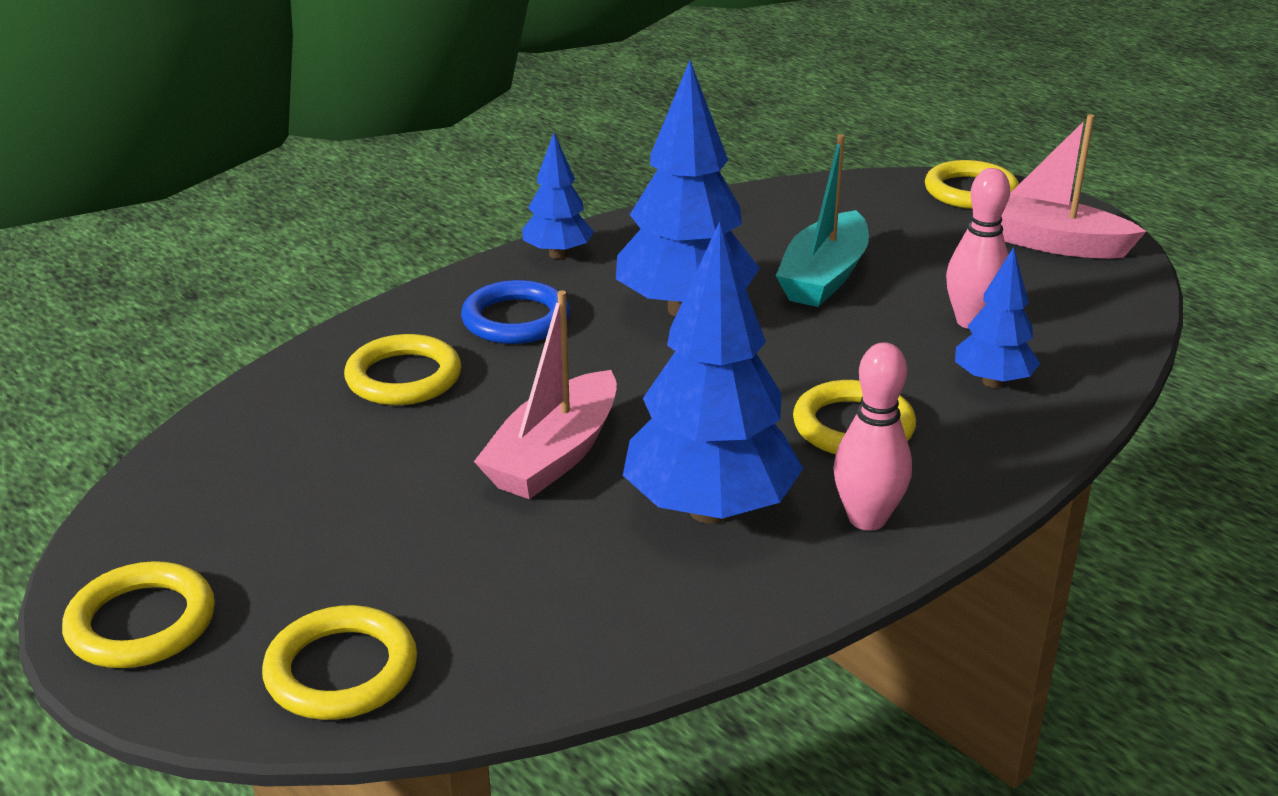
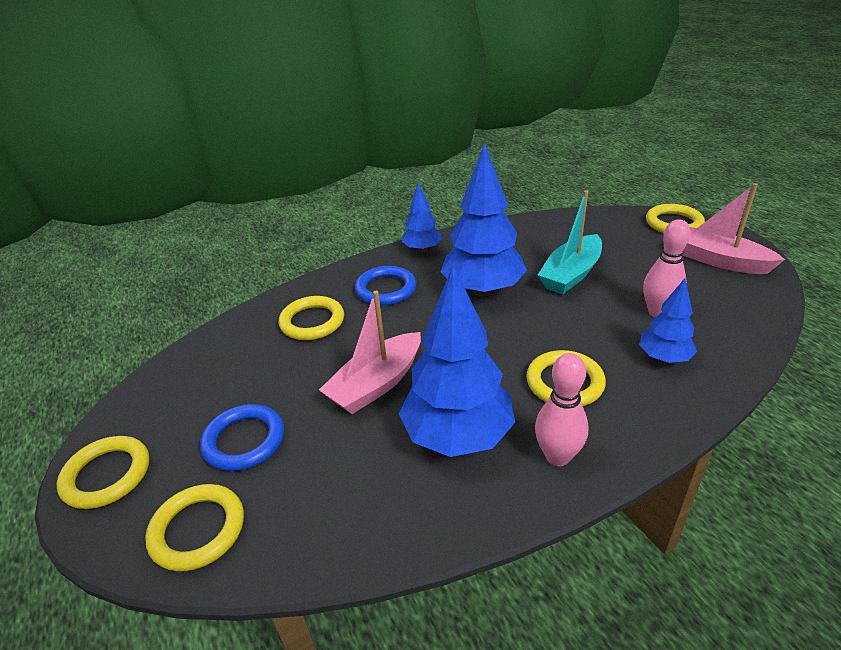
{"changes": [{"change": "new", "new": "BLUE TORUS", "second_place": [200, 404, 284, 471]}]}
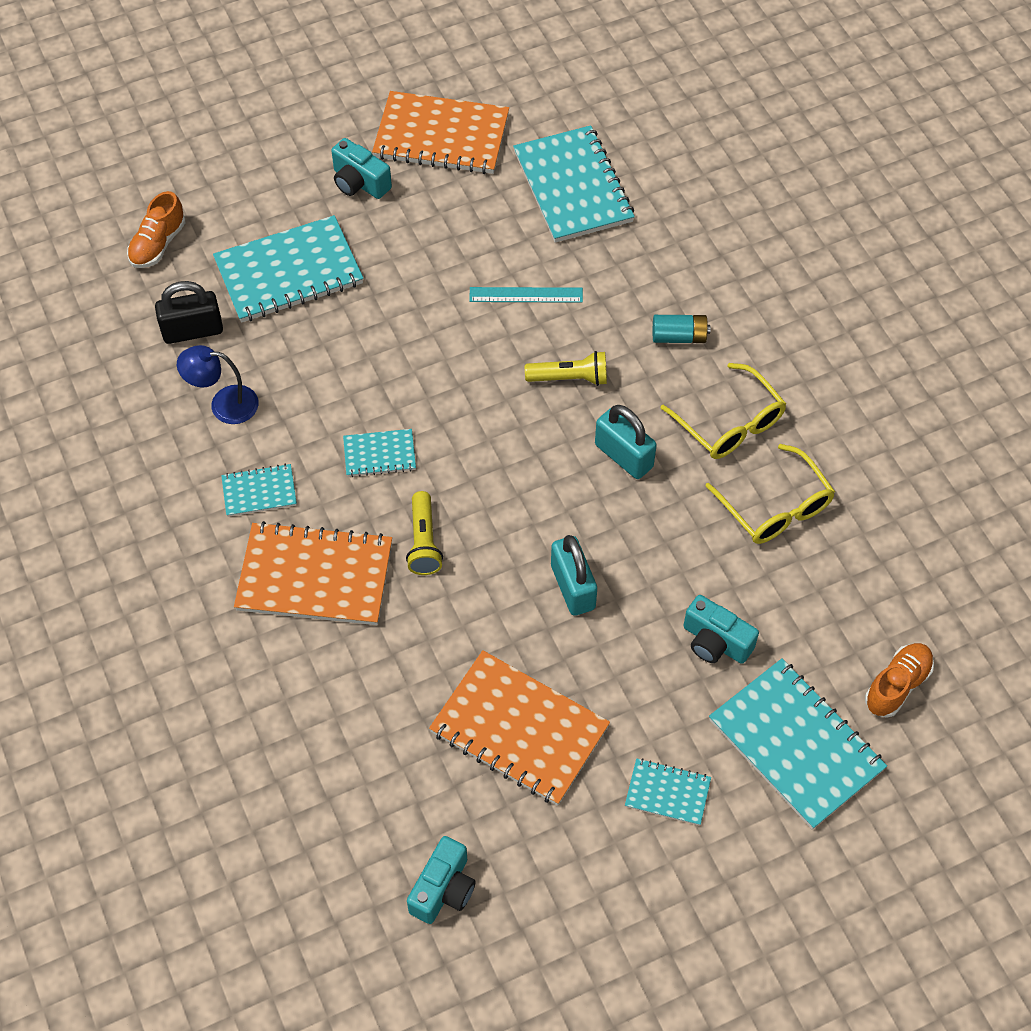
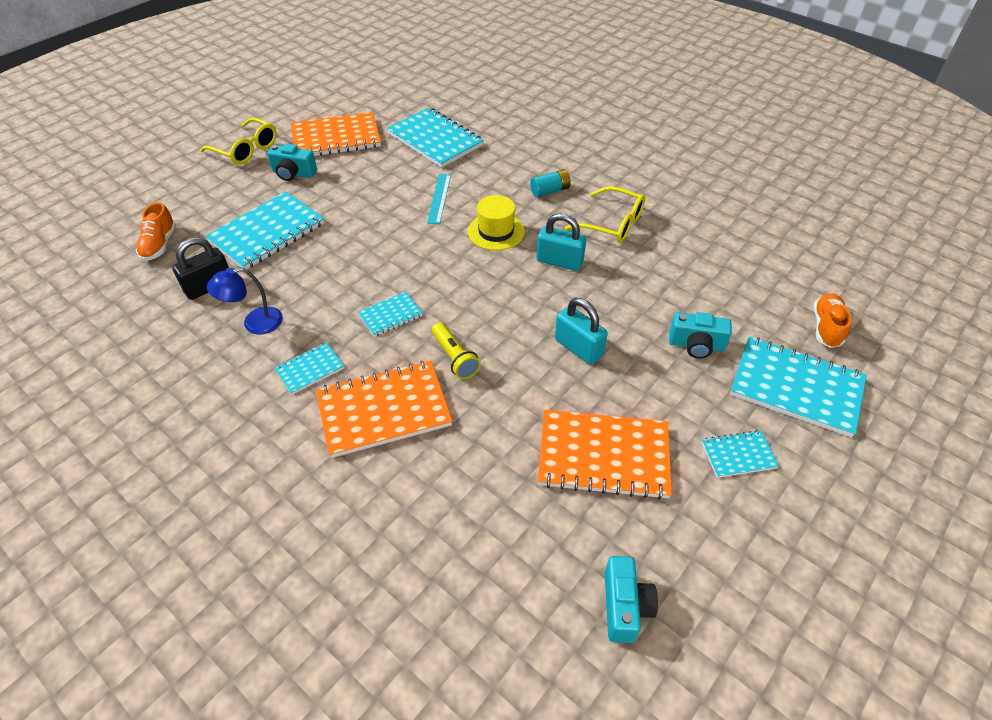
{"changes": [{"change": "rotated", "old": "TURQUOISE MEASURING STICK", "first_place": [469, 287, 583, 303], "second_place": [427, 174, 451, 224], "degrees": -60}, {"change": "swapped", "old": "YELLOW POCKET TORCH", "new": "YELLOW HAT", "first_place": [525, 351, 607, 386], "second_place": [468, 195, 525, 251]}, {"change": "shifted", "old": "YELLOW SPECTACLES", "first_place": [705, 444, 835, 544], "second_place": [200, 117, 277, 165]}]}
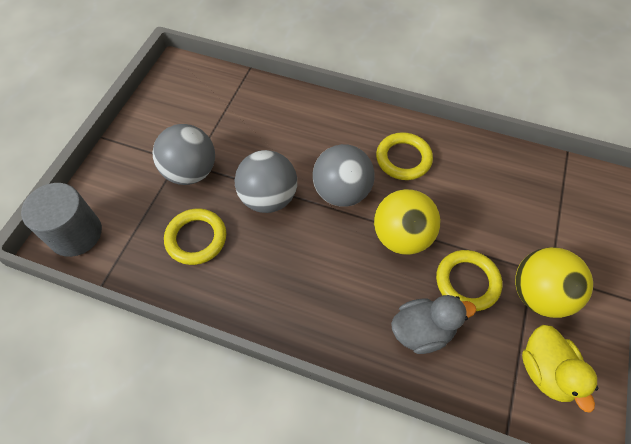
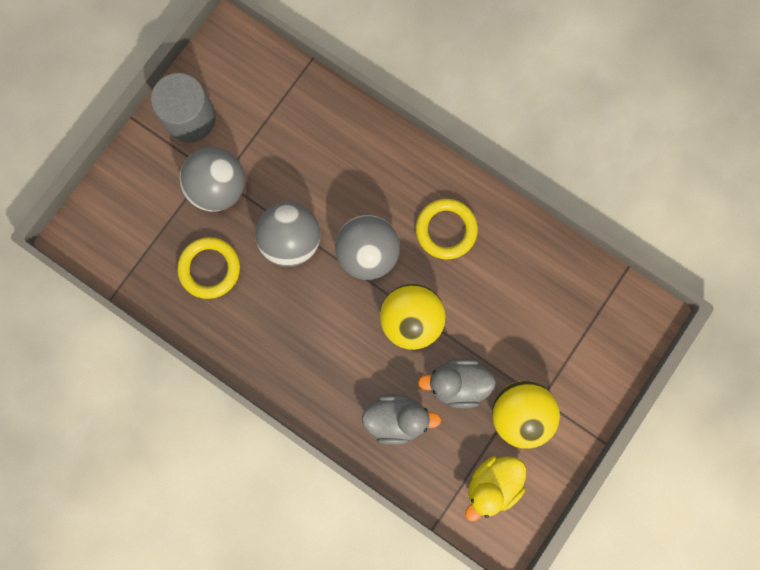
{"changes": [{"change": "shifted", "old": "GREY SOLID CYLINDER", "first_place": [21, 183, 102, 257], "second_place": [151, 73, 216, 142]}, {"change": "swapped", "old": "YELLOW TORUS", "new": "GREY DUCK", "first_place": [436, 250, 502, 311], "second_place": [418, 359, 496, 408]}, {"change": "rotated", "old": "YELLOW DUCK", "first_place": [522, 325, 598, 413], "second_place": [465, 456, 527, 521], "degrees": 45}]}
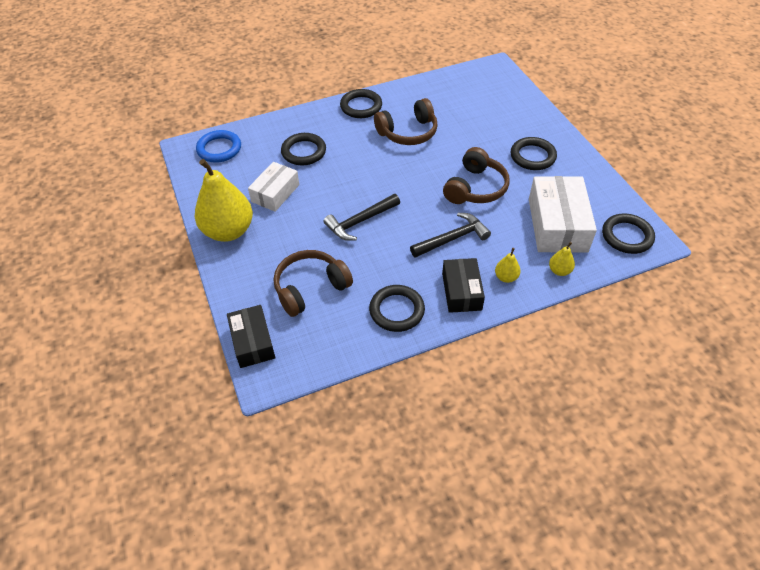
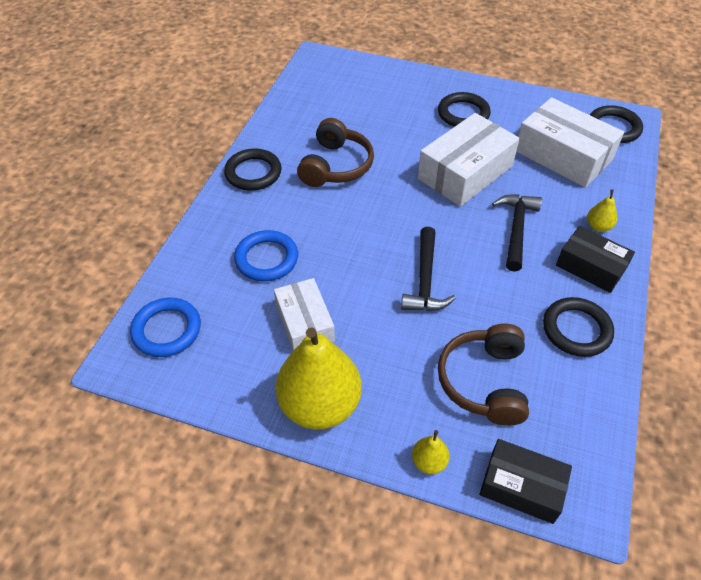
{"changes": [{"change": "repainted", "old": "JET-BLACK TORUS", "new": "BLUE TORUS", "first_place": [281, 133, 326, 165], "second_place": [234, 230, 298, 281]}, {"change": "swapped", "old": "RUSSET HEADSET", "new": "SNOW-WHITE PACKAGE", "first_place": [443, 147, 510, 204], "second_place": [418, 113, 520, 207]}, {"change": "shifted", "old": "YELLOW PEAR FRUIT", "first_place": [549, 242, 575, 276], "second_place": [412, 430, 450, 474]}]}
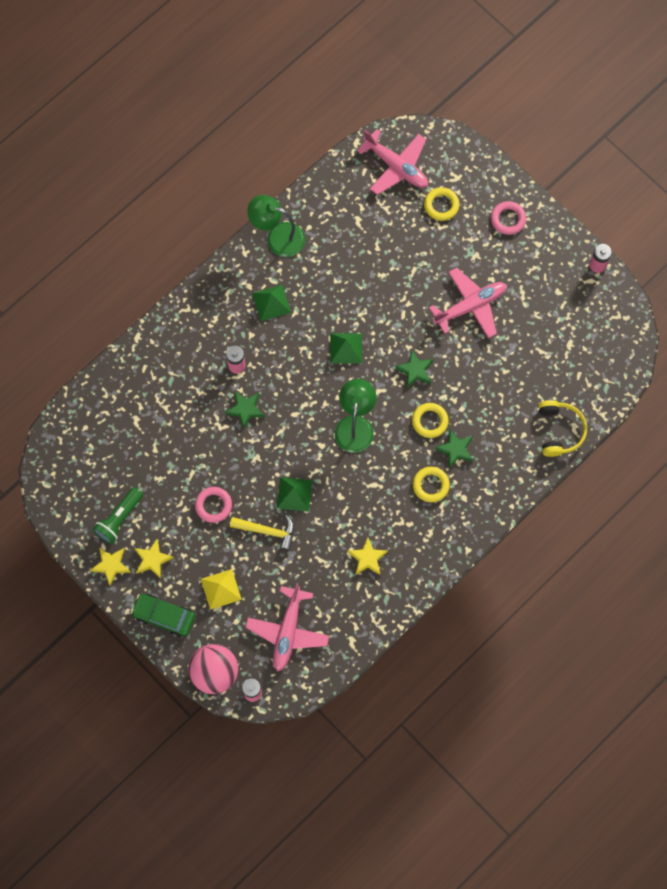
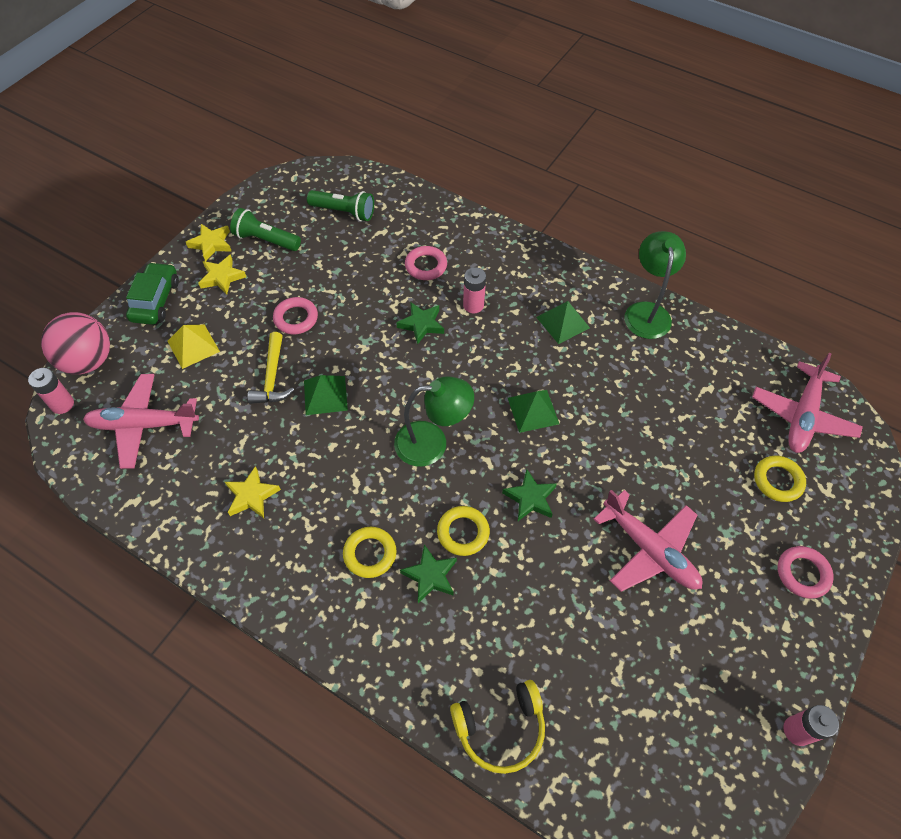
{"changes": [{"change": "new", "new": "LEAF-GREEN POCKET TORCH", "second_place": [307, 190, 374, 221]}, {"change": "new", "new": "ROSY TORUS", "second_place": [405, 246, 447, 280]}]}
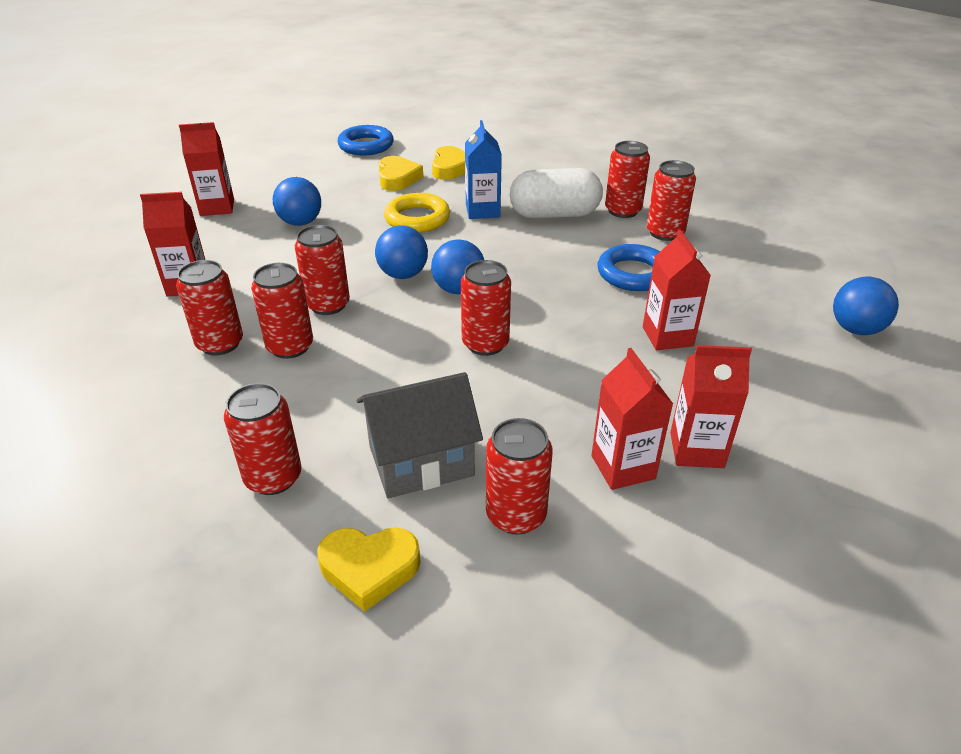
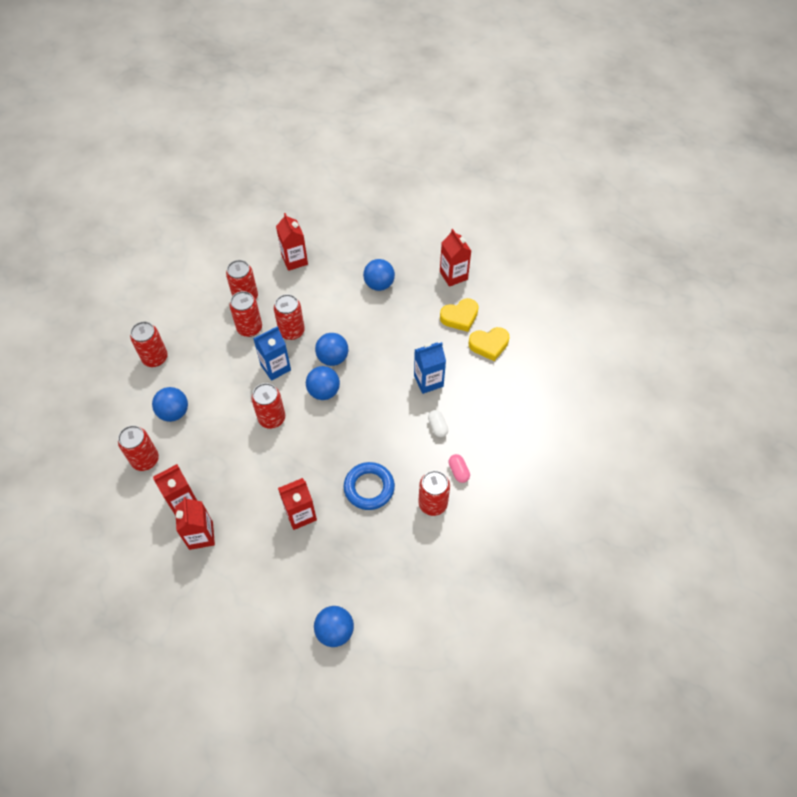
{"changes": [{"change": "shifted", "old": "CRIMSON CARTON", "first_place": [179, 122, 234, 216], "second_place": [440, 229, 471, 287]}, {"change": "gone", "old": "YELLOW LOVE HEART", "first_place": [317, 527, 421, 612]}, {"change": "gone", "old": "BLUE TORUS", "first_place": [337, 125, 394, 155]}, {"change": "swapped", "old": "GREY COTTAGE", "new": "BLUE PLAY BALL", "first_place": [357, 372, 483, 498], "second_place": [152, 387, 188, 422]}, {"change": "gone", "old": "YELLOW TORUS", "first_place": [384, 193, 450, 232]}, {"change": "scaled", "old": "SNOW-WHITE CAPSULE", "first_place": [510, 168, 603, 218], "second_place": [428, 410, 448, 437], "factor": 0.43}, {"change": "swapped", "old": "CRIMSON CAN", "new": "ROSY CAPSULE", "first_place": [605, 141, 650, 218], "second_place": [448, 454, 470, 483]}, {"change": "new", "new": "BLUE CARTON", "second_place": [253, 326, 291, 381]}]}
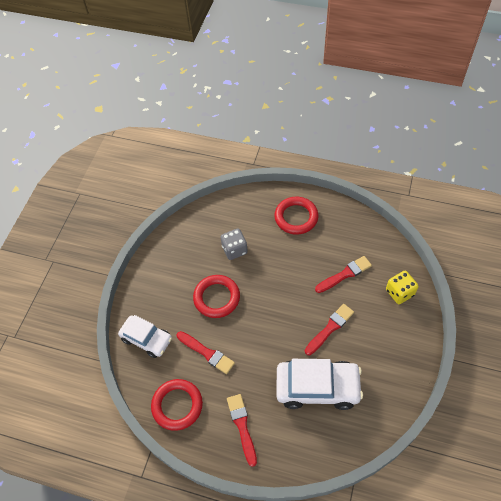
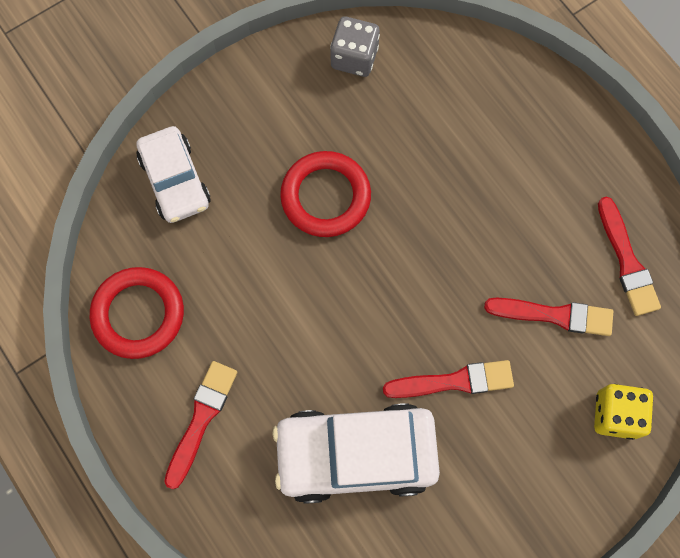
{"changes": [{"change": "shifted", "old": "CRIMSON PAINTBRUSH", "first_place": [177, 331, 235, 374], "second_place": [598, 196, 661, 316]}, {"change": "shifted", "old": "GREY DICE", "first_place": [221, 229, 248, 260], "second_place": [330, 16, 380, 77]}, {"change": "gone", "old": "CRIMSON TORUS", "first_place": [274, 197, 318, 235]}, {"change": "rotated", "old": "SNOW-WHITE CAR", "first_place": [277, 359, 363, 410], "second_place": [273, 403, 440, 504], "degrees": 135}]}
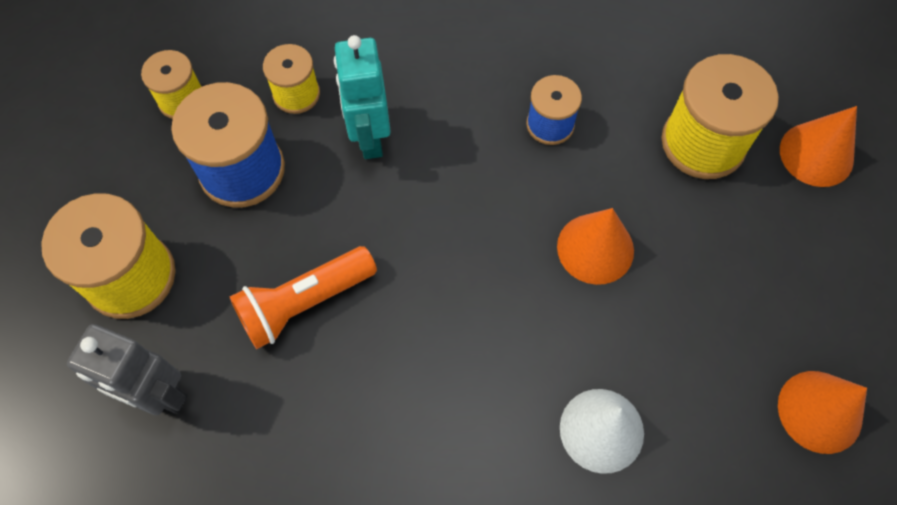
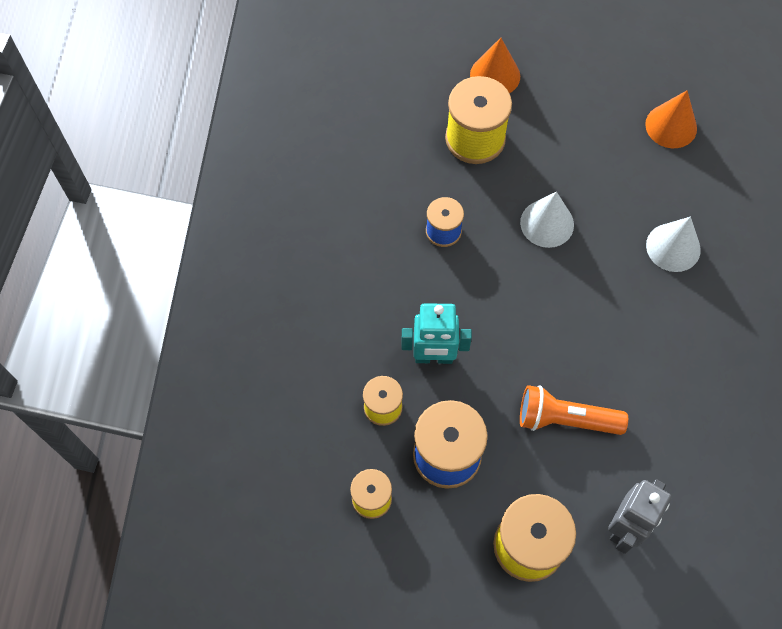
{"changes": [{"change": "rotated", "old": "BRIGHT ORANGE POCKET TORCH", "first_place": [229, 246, 377, 349], "second_place": [520, 385, 628, 435], "degrees": 120}, {"change": "repainted", "old": "BRIGHT ORANGE SOLID CONE", "new": "SNOW-WHITE SOLID CONE", "first_place": [557, 208, 634, 285], "second_place": [520, 192, 574, 248]}]}
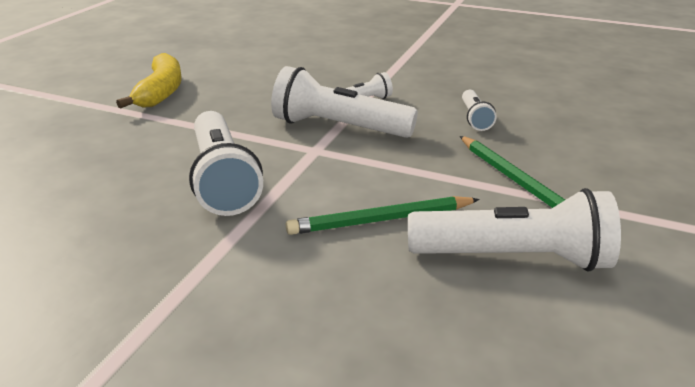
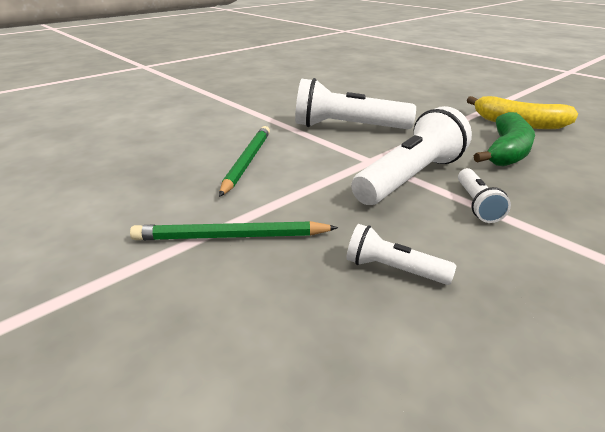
{"changes": [{"change": "gone", "old": "SNOW-WHITE POCKET TORCH", "first_place": [408, 188, 621, 272]}, {"change": "new", "new": "LEAF-GREEN BANANA", "second_place": [474, 112, 535, 166]}]}
